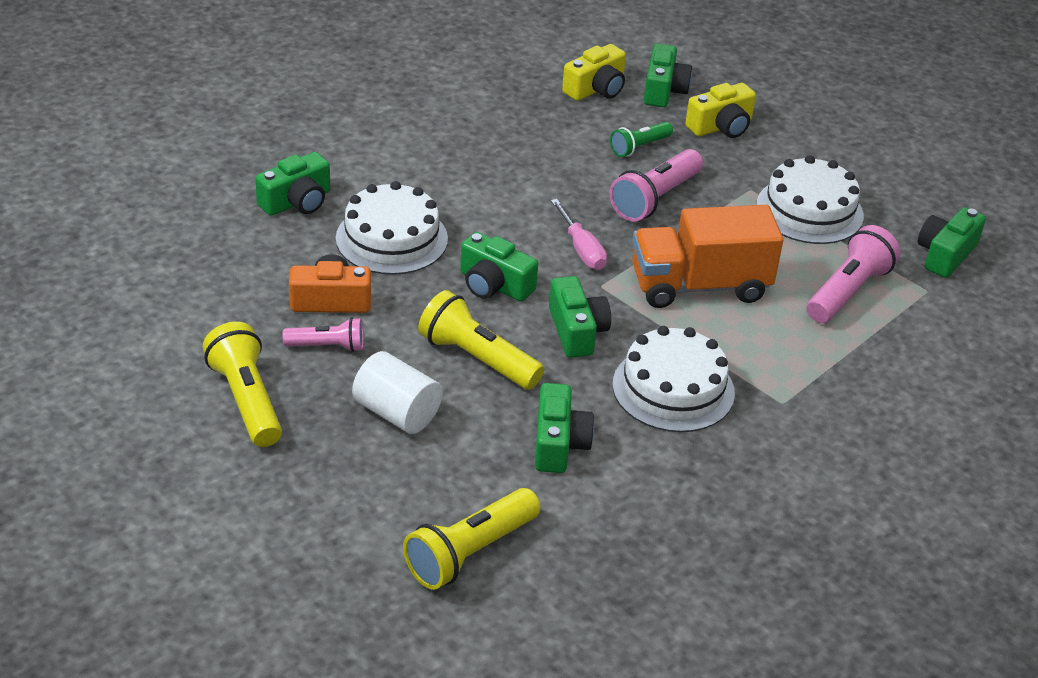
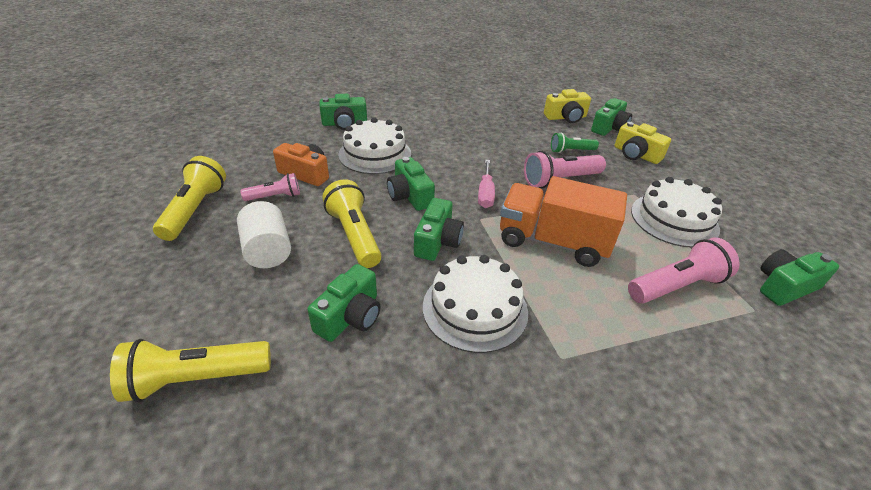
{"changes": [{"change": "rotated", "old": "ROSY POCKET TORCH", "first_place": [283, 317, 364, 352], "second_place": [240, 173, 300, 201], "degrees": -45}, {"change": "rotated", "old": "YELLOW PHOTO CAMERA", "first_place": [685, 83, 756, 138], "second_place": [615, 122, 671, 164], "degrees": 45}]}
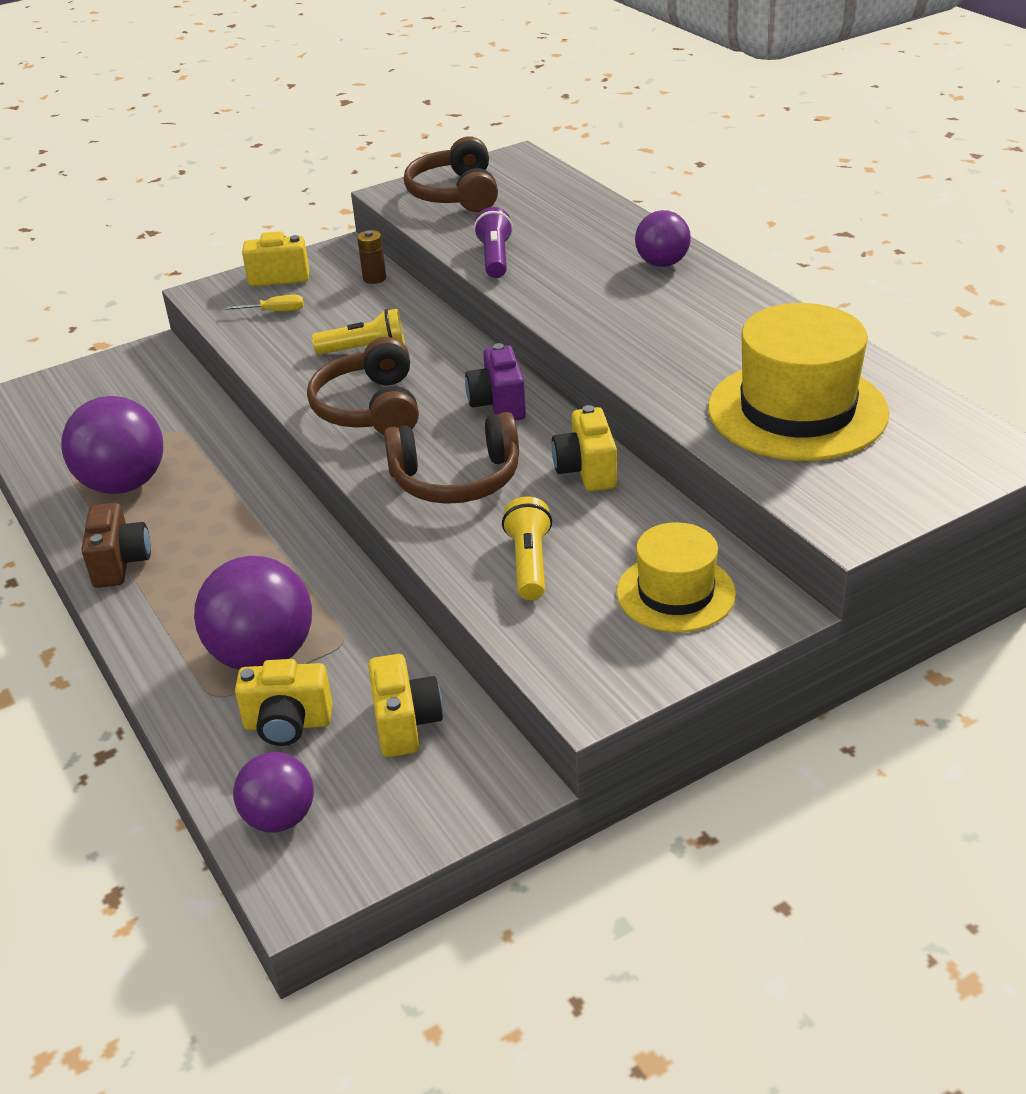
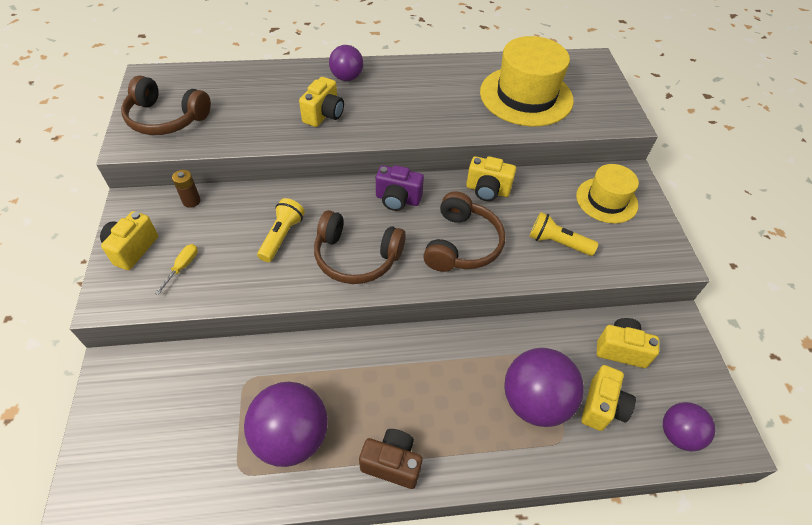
{"changes": [{"change": "gone", "old": "ROYAL PURPLE POCKET TORCH", "first_place": [474, 207, 513, 278]}, {"change": "new", "new": "YELLOW PHOTO CAMERA", "second_place": [299, 77, 344, 127]}]}
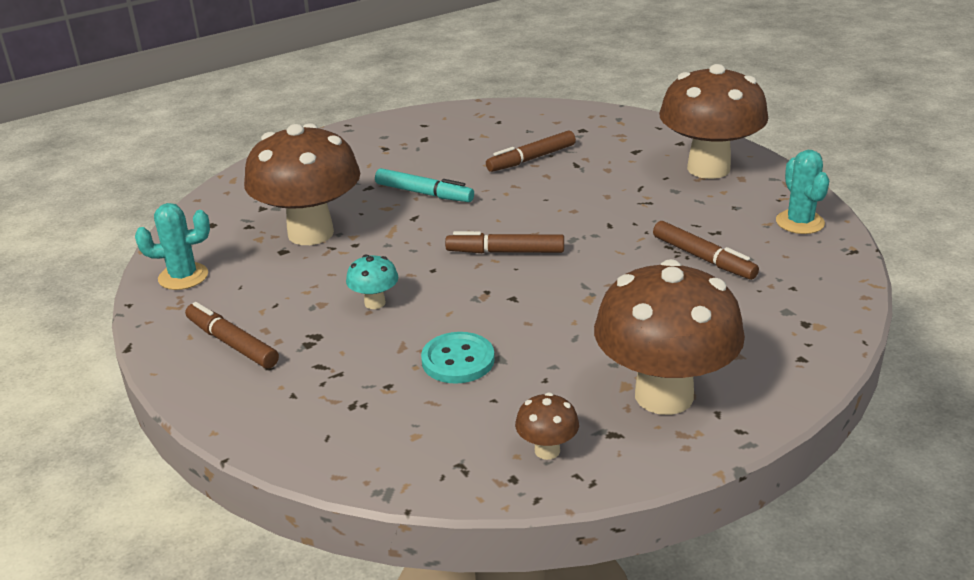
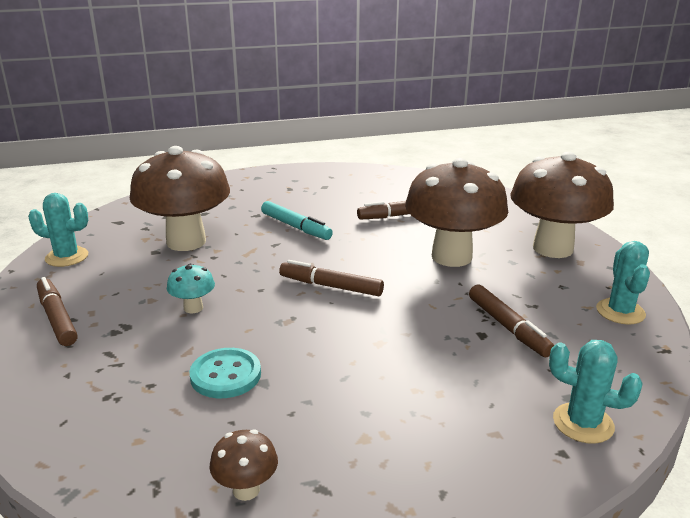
{"changes": [{"change": "shifted", "old": "RUSSET FUNGUS", "first_place": [594, 259, 745, 415], "second_place": [405, 158, 508, 267]}, {"change": "new", "new": "TURQUOISE PRICKLY PLANT", "second_place": [549, 340, 642, 444]}]}
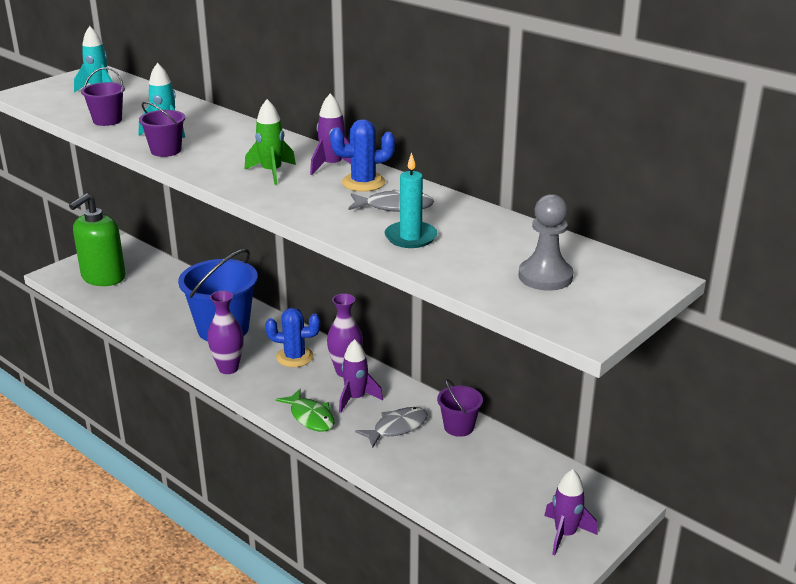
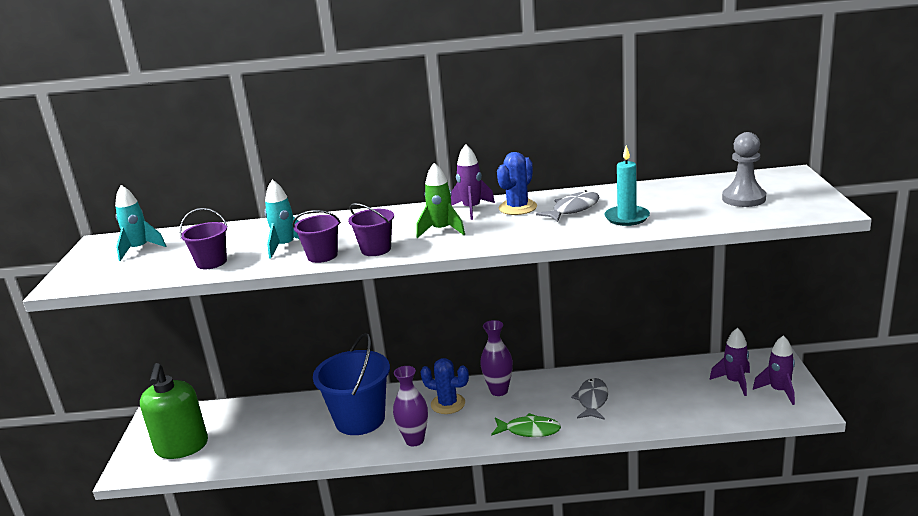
{"changes": [{"change": "rotated", "old": "BLUE PRICKLY PLANT", "first_place": [265, 308, 320, 367], "second_place": [421, 358, 469, 414], "degrees": 60}, {"change": "shifted", "old": "ROYAL PURPLE ROCKET", "first_place": [339, 339, 383, 413], "second_place": [709, 328, 750, 396]}, {"change": "shifted", "old": "ROYAL PURPLE SAND BUCKET", "first_place": [437, 379, 483, 437], "second_place": [348, 203, 394, 256]}]}
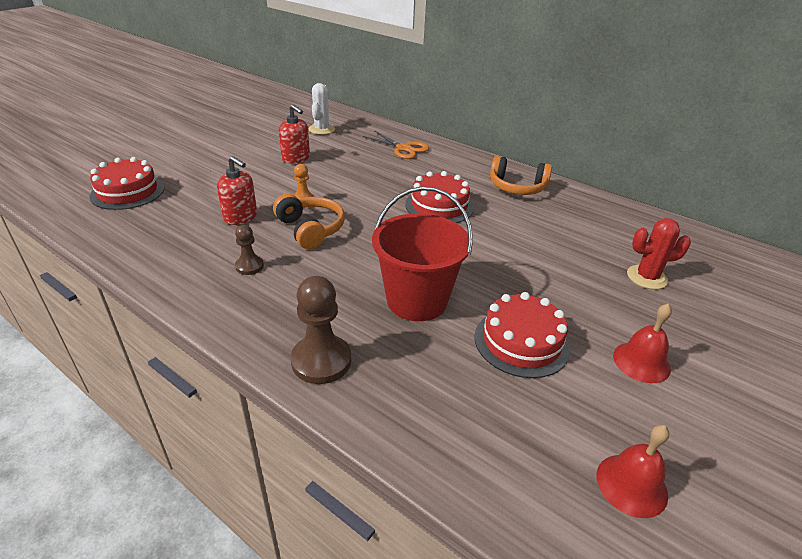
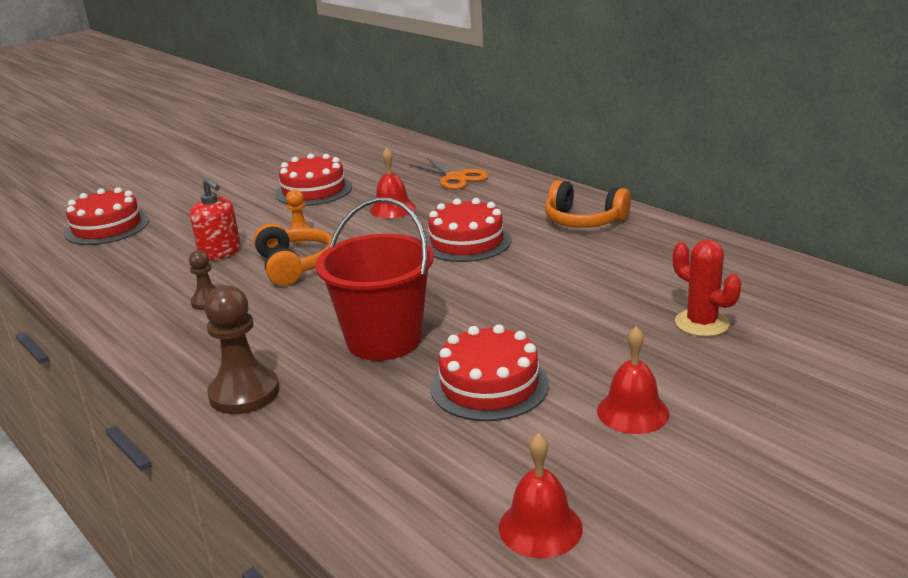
{"changes": [{"change": "swapped", "old": "CRIMSON SOAP PUMP", "new": "CRIMSON LAYER CAKE", "first_place": [279, 104, 310, 163], "second_place": [275, 153, 352, 206]}, {"change": "gone", "old": "SNOW-WHITE PRICKLY PLANT", "first_place": [308, 83, 335, 135]}, {"change": "rotated", "old": "CRIMSON PRICKLY PLANT", "first_place": [627, 218, 691, 289], "second_place": [673, 239, 741, 337], "degrees": 45}, {"change": "new", "new": "CRIMSON SCHOOL BELL", "second_place": [370, 147, 416, 218]}]}
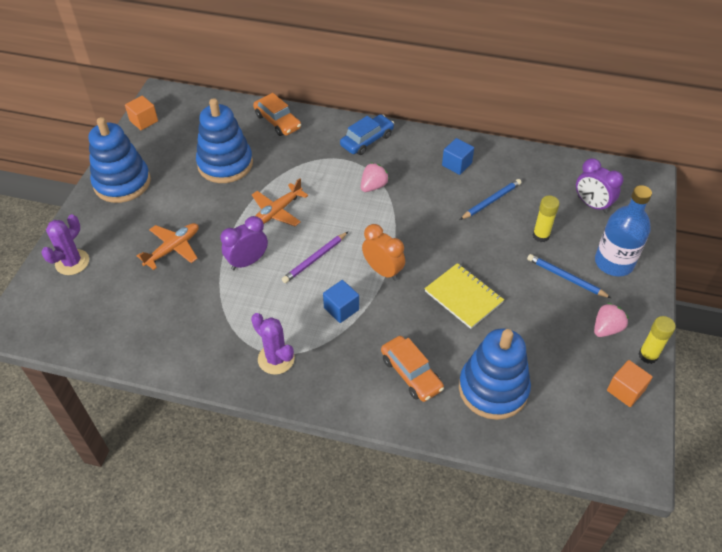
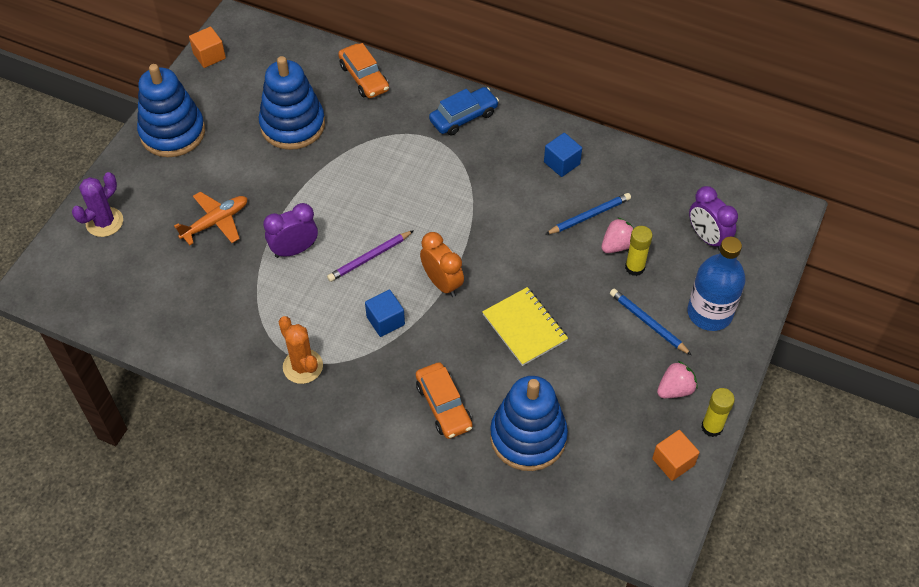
{"changes": [{"change": "repainted", "old": "ROYAL PURPLE PRICKLY PLANT", "new": "BRIGHT ORANGE PRICKLY PLANT", "first_place": [251, 313, 295, 375], "second_place": [278, 316, 323, 384]}, {"change": "gone", "old": "BRIGHT ORANGE AEROPLANE", "first_place": [252, 178, 308, 226]}, {"change": "shifted", "old": "ROSY TOY STRAWBERRY", "first_place": [361, 163, 389, 192], "second_place": [601, 218, 634, 253]}]}
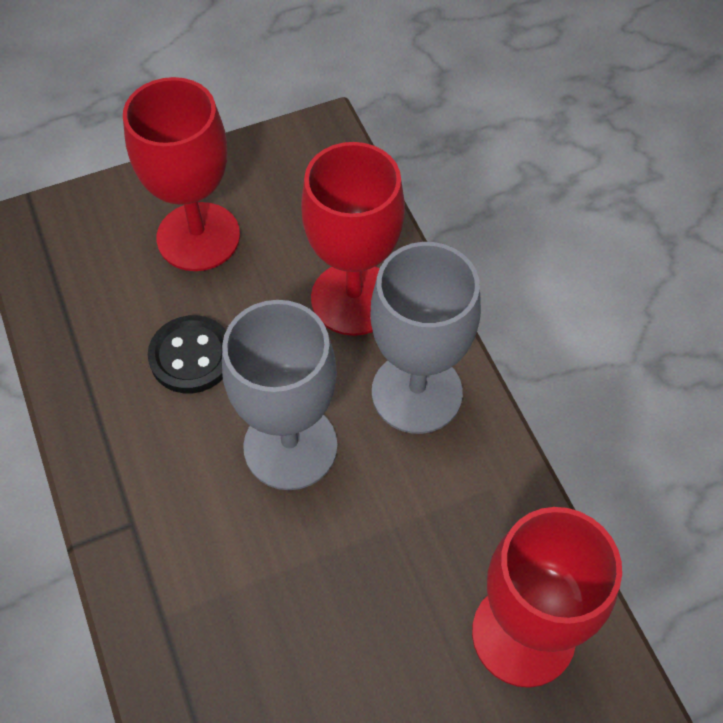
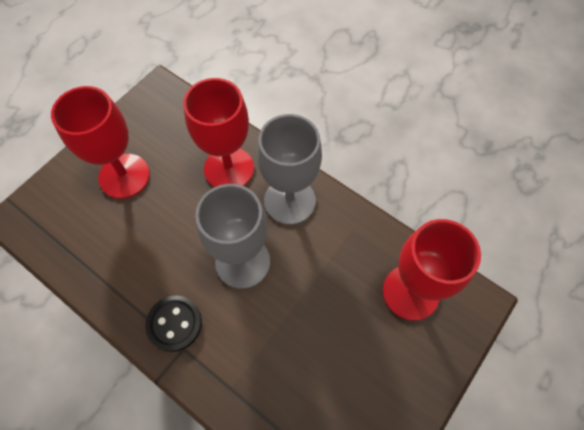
{"changes": [{"change": "shifted", "old": "JET-BLACK SHIRT BUTTON", "first_place": [148, 315, 226, 393], "second_place": [145, 296, 202, 352]}]}
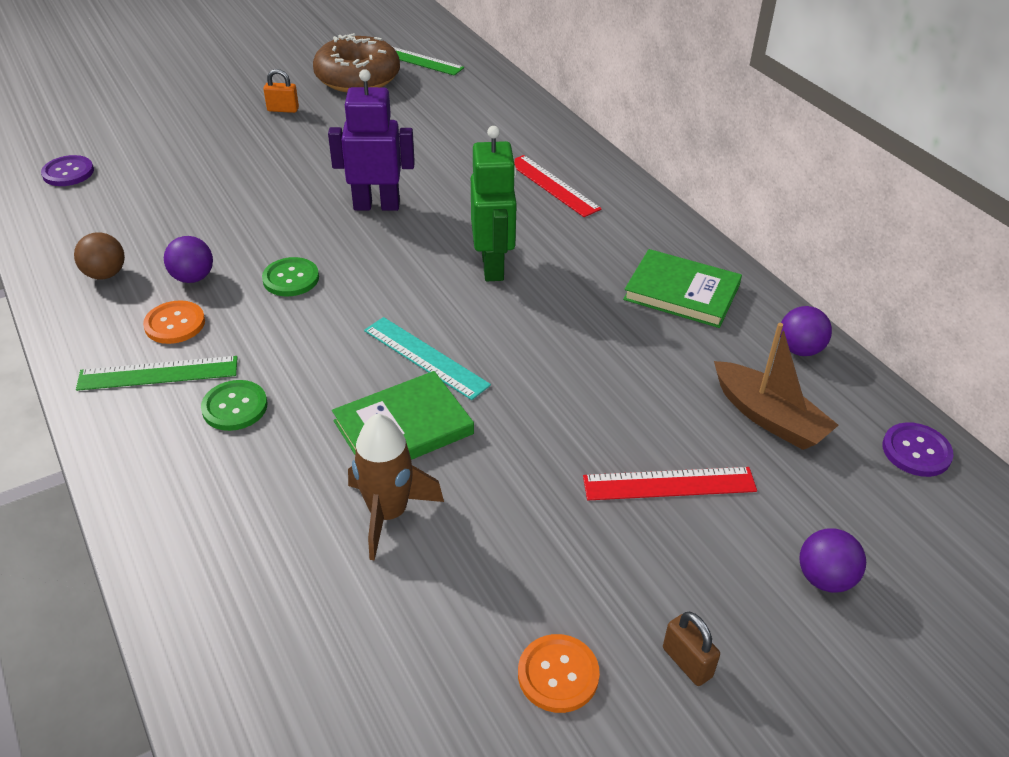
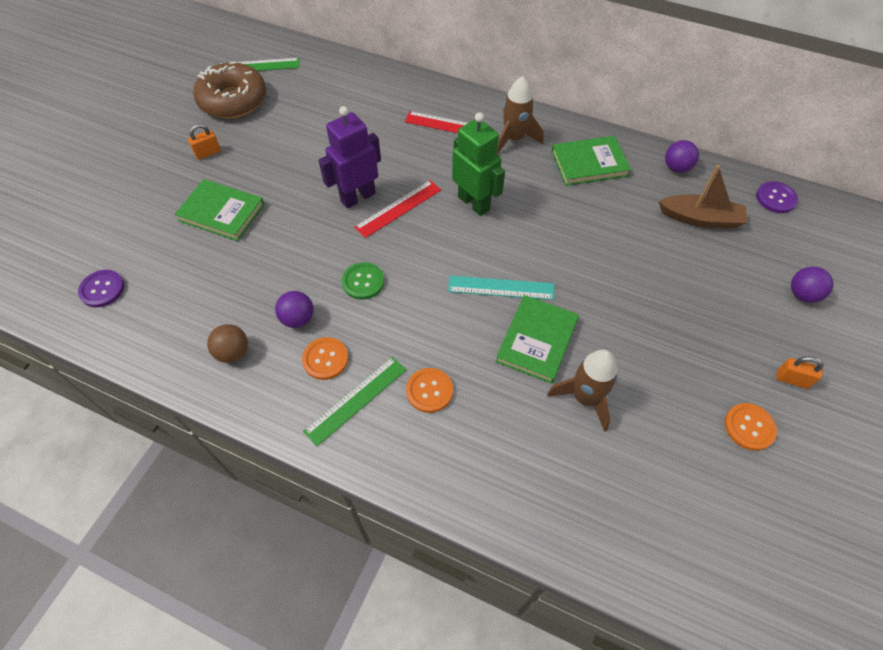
{"changes": [{"change": "repainted", "old": "LEAF-GREEN SHIRT BUTTON", "new": "BRIGHT ORANGE SHIRT BUTTON", "first_place": [201, 380, 267, 431], "second_place": [406, 368, 453, 413]}, {"change": "shifted", "old": "CRIMSON MEASURING STICK", "first_place": [583, 467, 757, 500], "second_place": [354, 180, 441, 238]}, {"change": "repainted", "old": "RUSSET SMALL LOCK", "new": "BRIGHT ORANGE SMALL LOCK", "first_place": [663, 612, 720, 686], "second_place": [776, 356, 824, 389]}, {"change": "new", "new": "LEAF-GREEN HARDCOVER", "second_place": [174, 179, 265, 241]}, {"change": "new", "new": "RUSSET ROCKET", "second_place": [496, 76, 544, 154]}]}
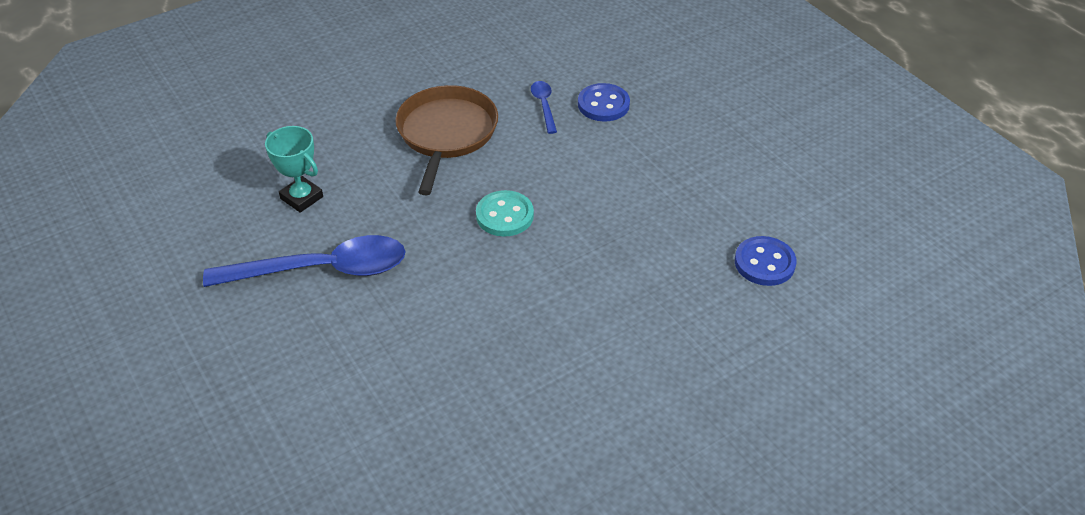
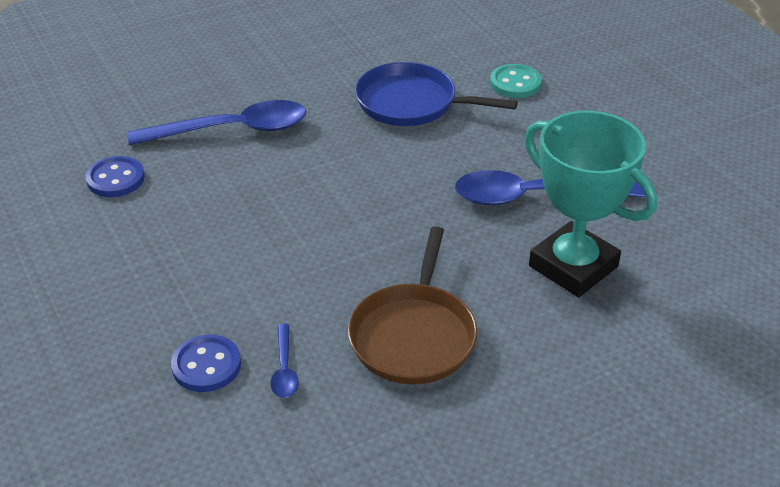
{"changes": [{"change": "scaled", "old": "TURQUOISE AWARD CUP", "first_place": [265, 126, 323, 213], "second_place": [524, 111, 657, 297], "factor": 1.91}, {"change": "shifted", "old": "TURQUOISE SHIRT BUTTON", "first_place": [476, 190, 534, 237], "second_place": [490, 64, 542, 98]}, {"change": "new", "new": "BLUE SPOON", "second_place": [128, 100, 306, 145]}, {"change": "new", "new": "BLUE SKILLET", "second_place": [355, 62, 518, 126]}]}
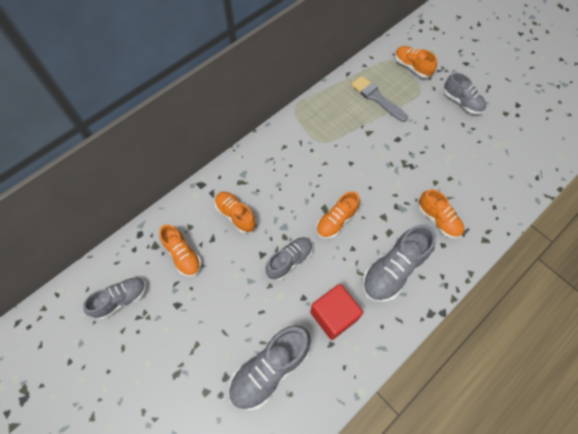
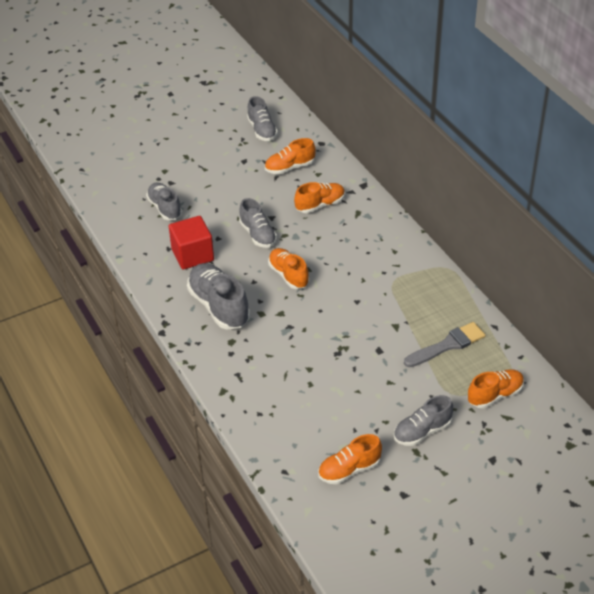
{"changes": [{"change": "scaled", "old": "GREY SHOE", "first_place": [228, 326, 311, 410], "second_place": [146, 183, 182, 220], "factor": 0.65}, {"change": "shifted", "old": "BRIGHT ORANGE SHOE", "first_place": [418, 189, 464, 239], "second_place": [318, 434, 382, 485]}]}
